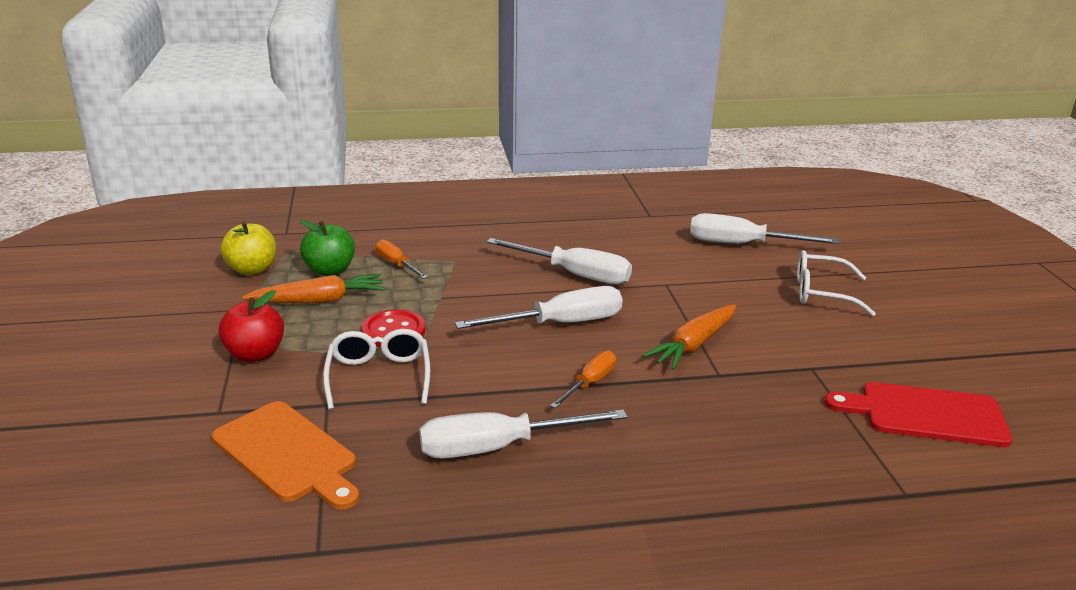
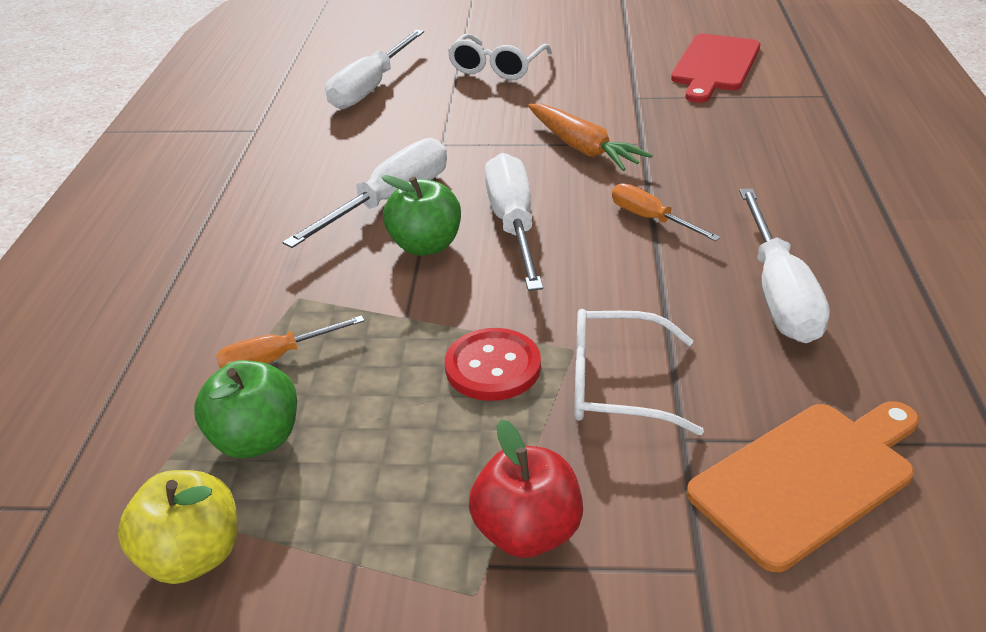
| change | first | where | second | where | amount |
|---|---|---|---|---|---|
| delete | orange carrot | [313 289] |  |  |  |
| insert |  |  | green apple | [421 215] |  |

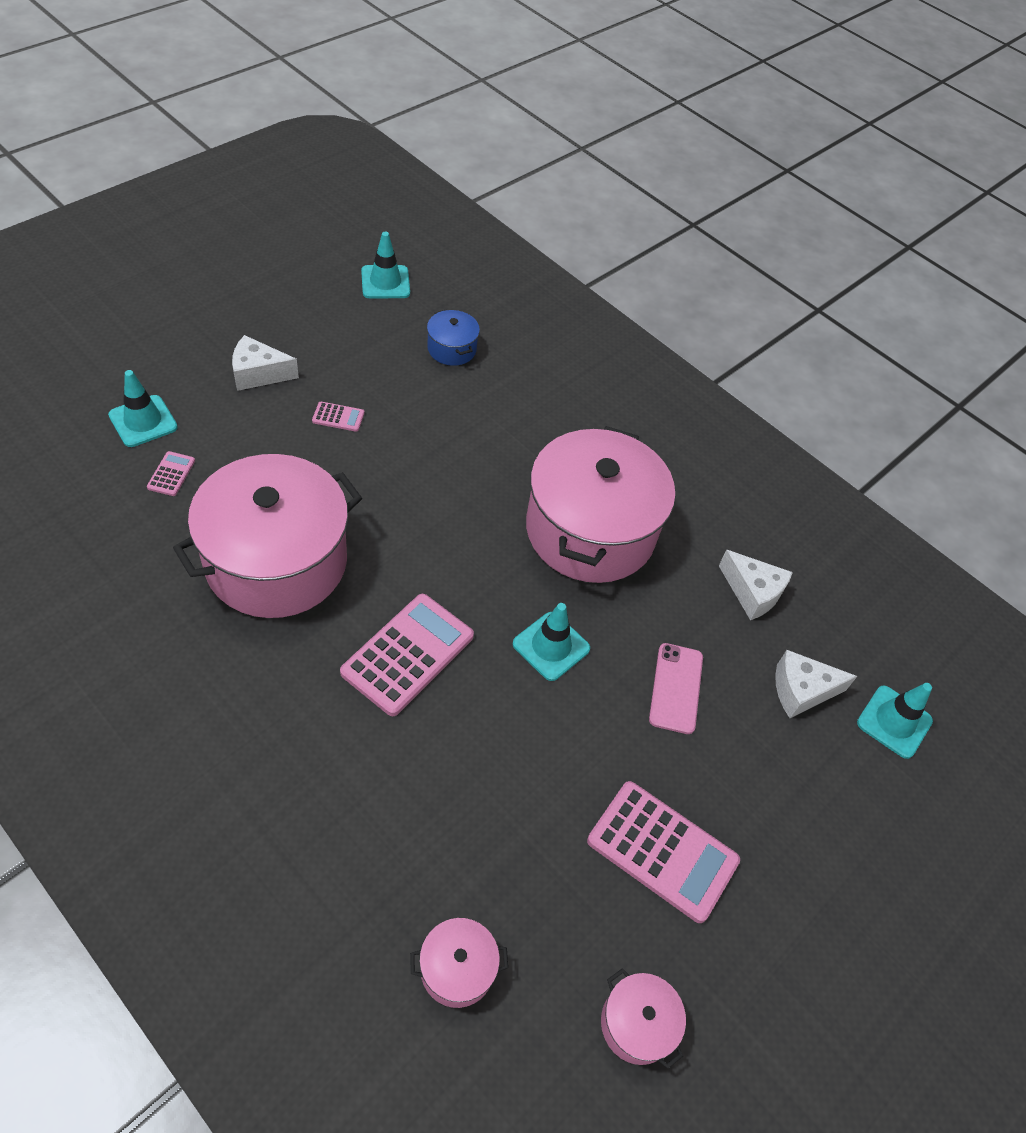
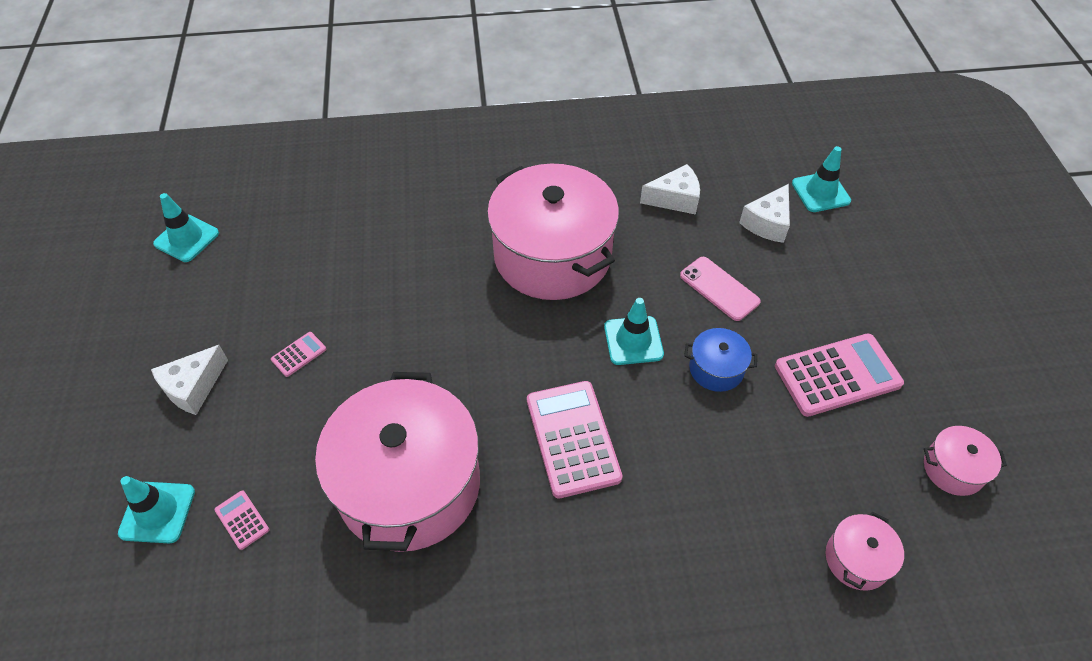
| change | first | where | second | where | amount |
|---|---|---|---|---|---|
| move | blue pot | [453 338] |  | [720 360] |  |

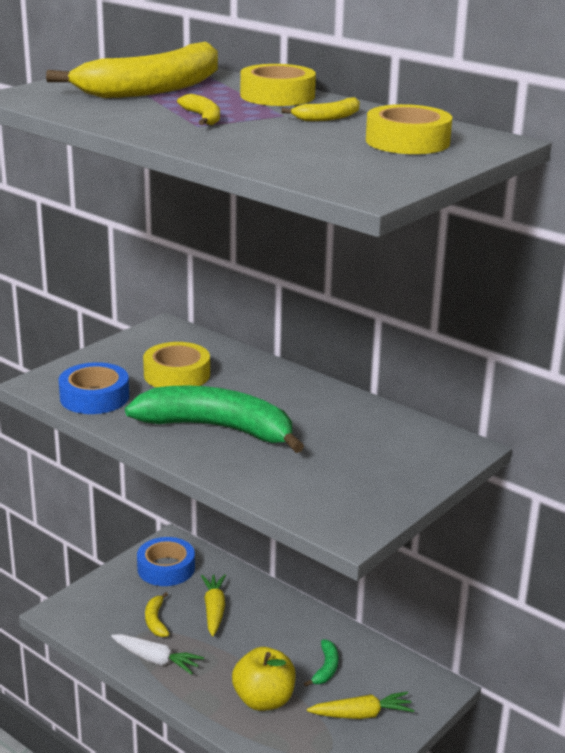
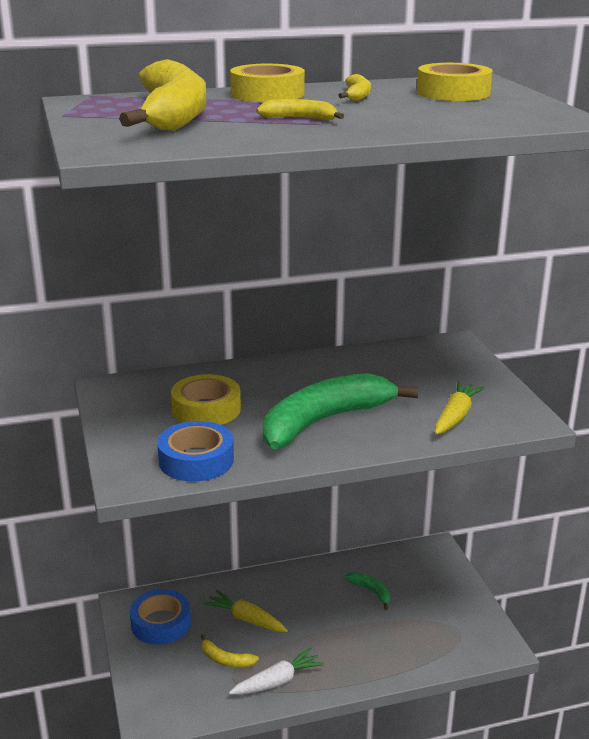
| change | first | where | second | where | amount |
|---|---|---|---|---|---|
| delete | yellow apple | [264 679] |  |  |  |
| move | yellow carrot | [360 705] |  | [460 408] |  |

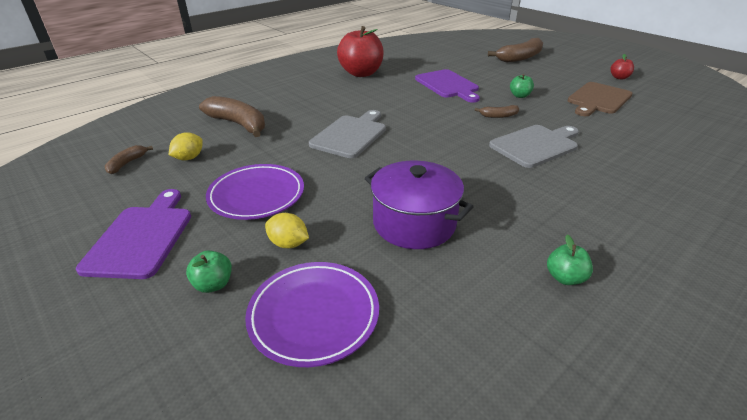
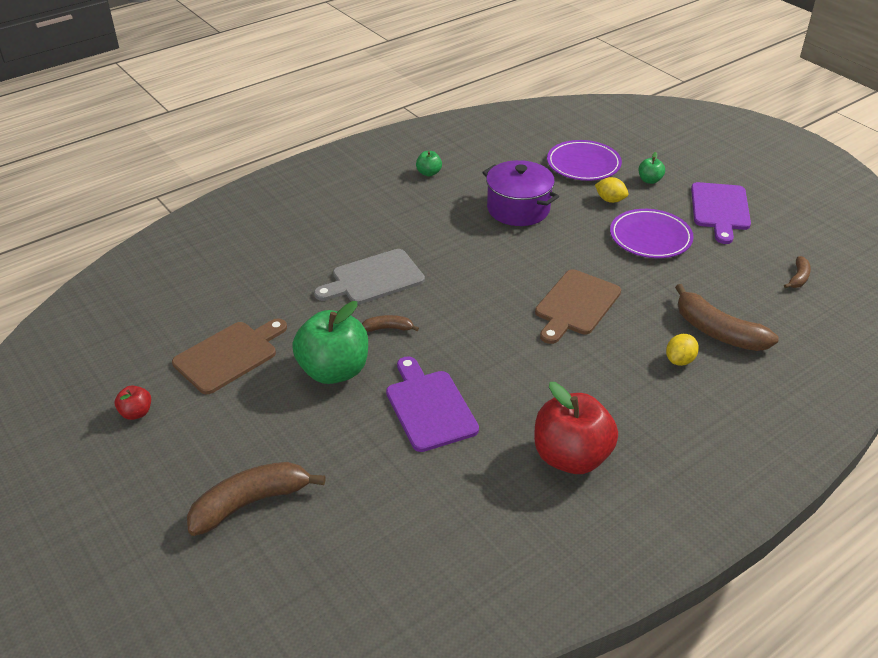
| change | first | where | second | where | amount |
|---|---|---|---|---|---|
| move | yellow lemon | [186 146] |  | [682 350] |  |
| recolor | grey cutting board | [347 134] | brown cutting board | [578 306] |  |
| resize | green apple | [522 86] |  | [330 342] | x2.23 |

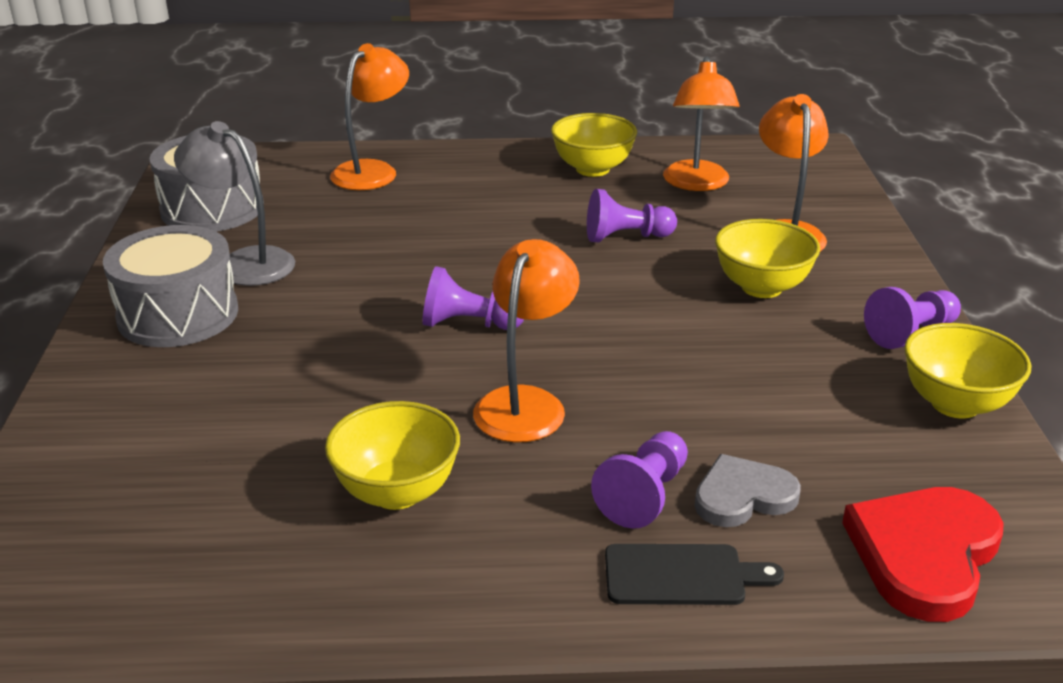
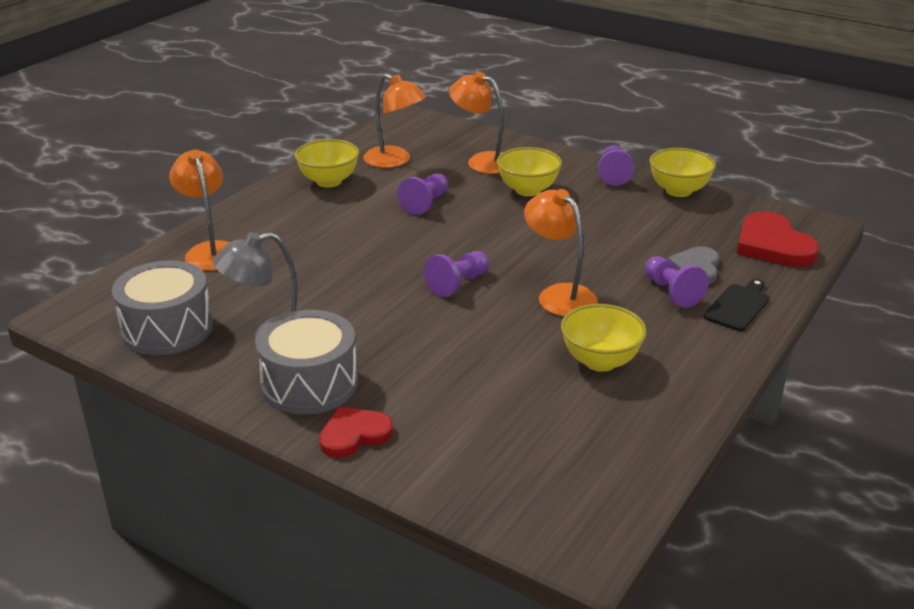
| change | first | where | second | where | amount |
|---|---|---|---|---|---|
| insert |  |  | red heart | [356 432] |  |

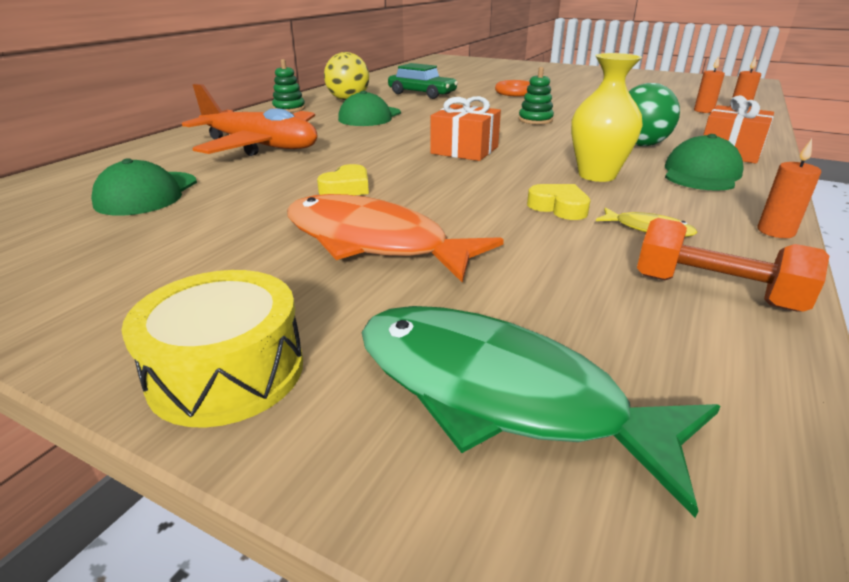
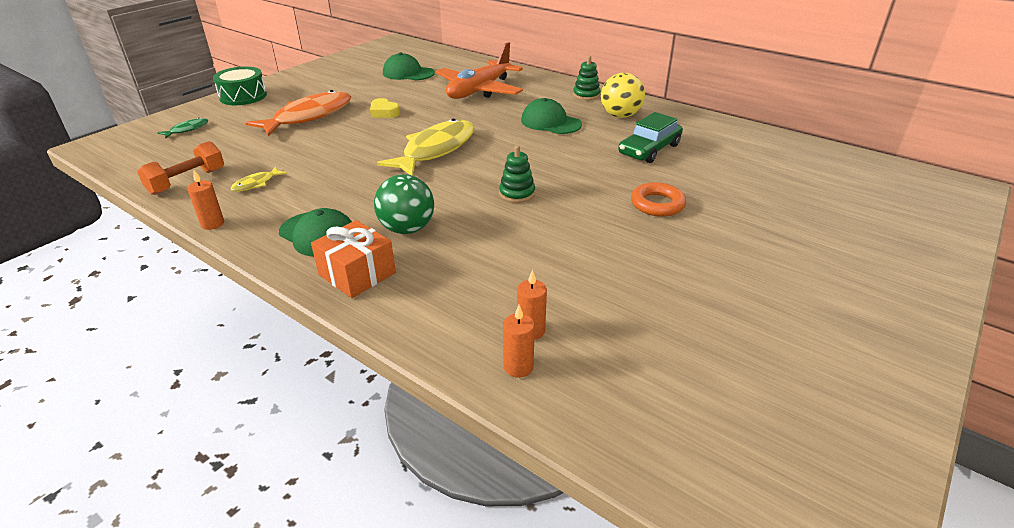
| change | first | where | second | where | amount |
|---|---|---|---|---|---|
| delete | yellow heart | [559 202] |  |  |  |
| delete | yellow vase | [607 117] |  |  |  |
| replace | orange gift | [465 128] | yellow fish | [425 147] |  |
| recolor | yellow drum | [212 349] | green drum | [240 86] |  |
| resize | green fish | [541 412] |  | [182 128] | x0.43 |

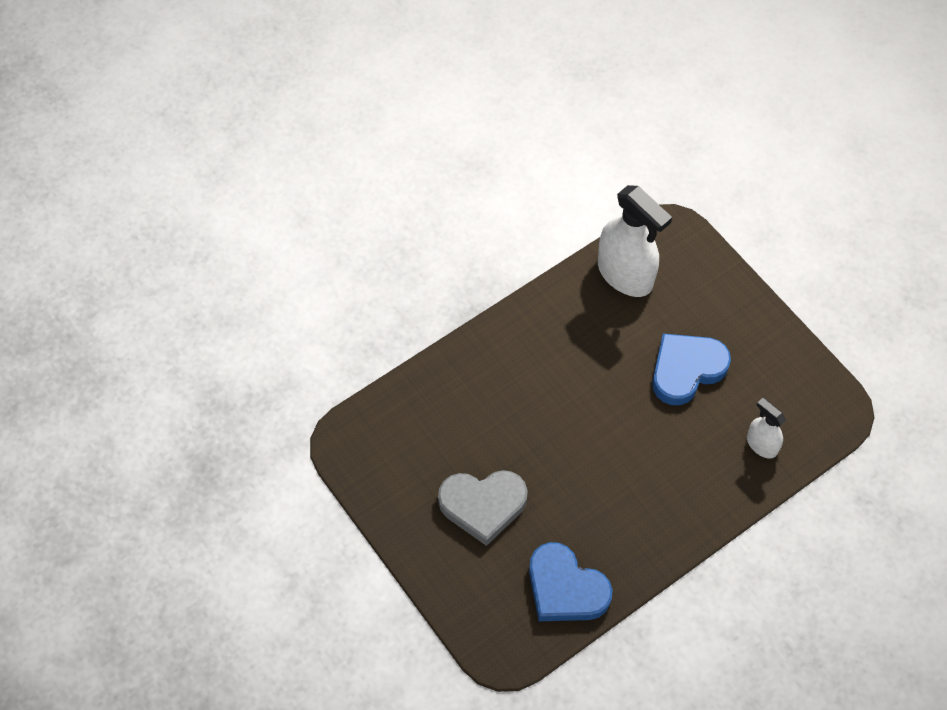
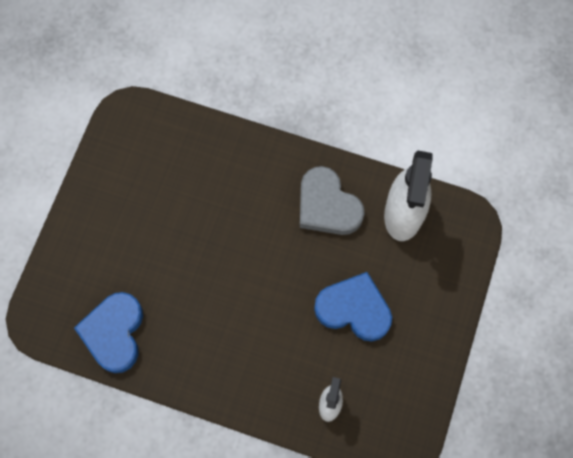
| change | first | where | second | where | amount |
|---|---|---|---|---|---|
| move | grey heart | [483 508] |  | [332 200] |  |

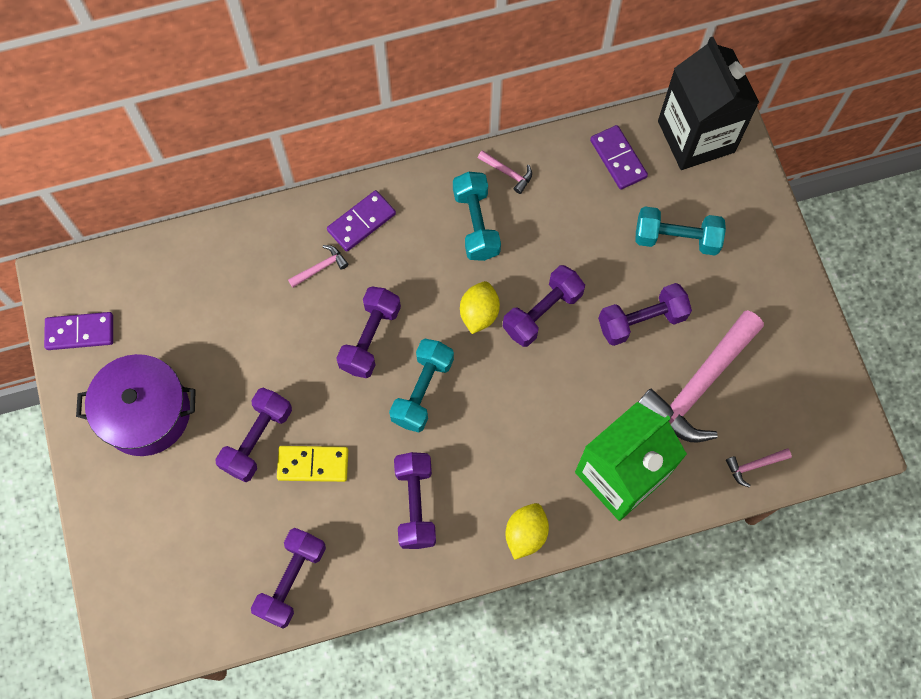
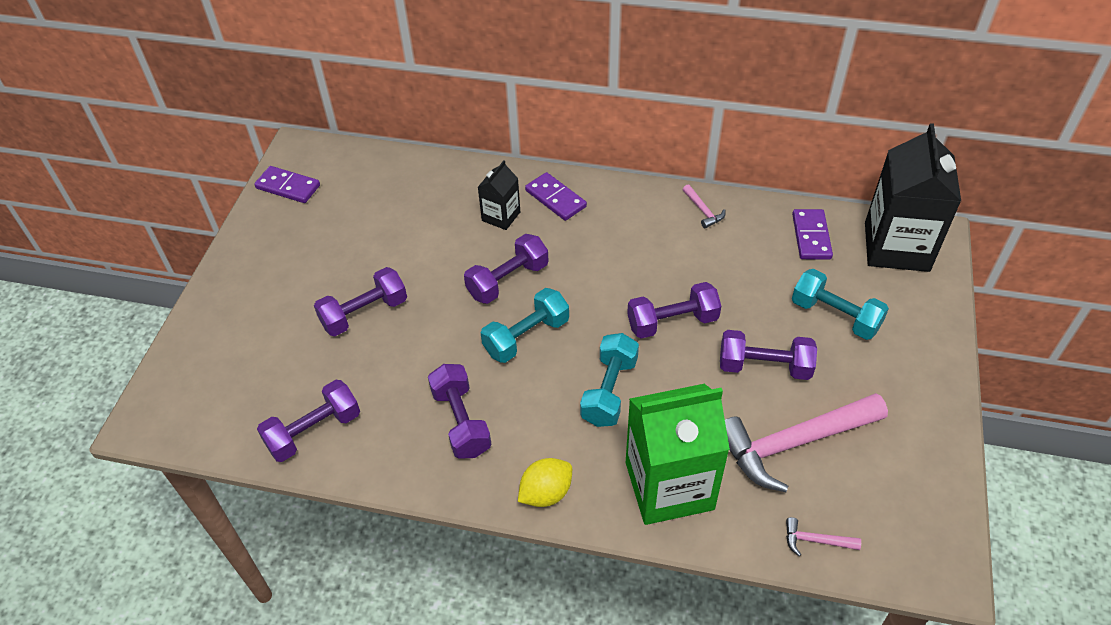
| change | first | where | second | where | amount |
|---|---|---|---|---|---|
| delete | purple pot | [136 405] |  |  |  |
| delete | yellow domino | [312 464] |  |  |  |
| delete | yellow lemon | [480 307] |  |  |  |
| move | turquoise dumbbell | [477 216] |  | [609 380] |  |
| replace | pink hammer | [318 266] | black carton | [499 195] |  |
| rotate | purple domino | [361 221] |  | [556 196] | 60 degrees clockwise |
| rotate | purple dumbbell | [415 500] |  | [460 411] | 45 degrees counterclockwise |

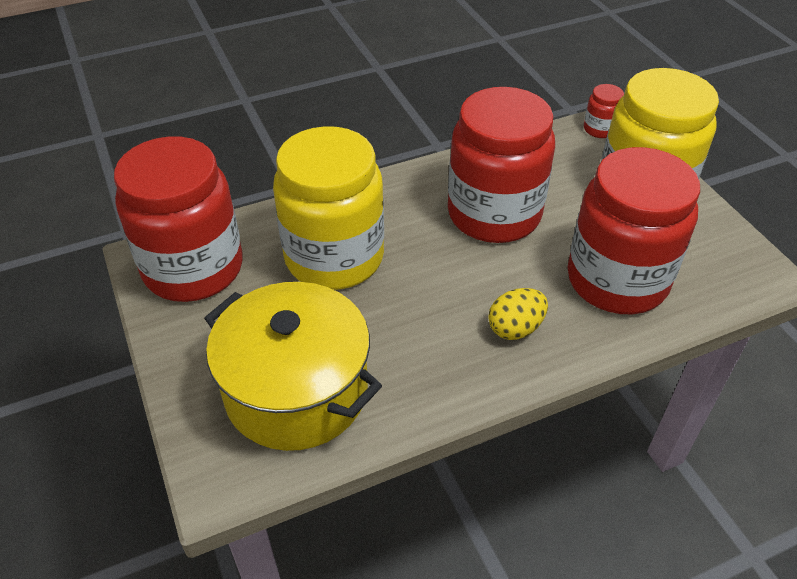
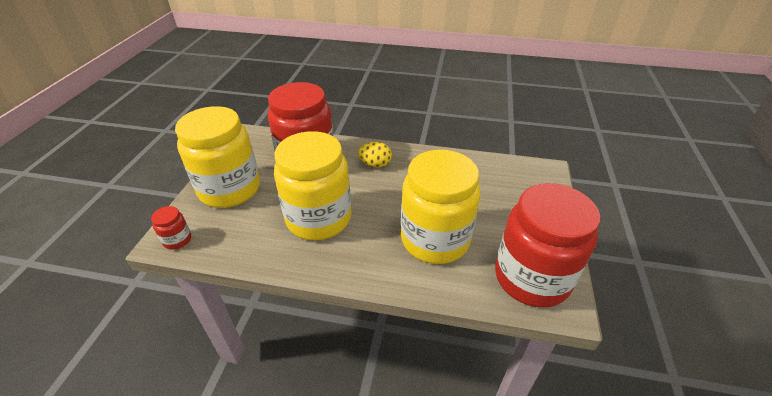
| change | first | where | second | where | amount |
|---|---|---|---|---|---|
| delete | yellow pot | [293 366] |  |  |  |
| recolor | red jar | [501 165] | yellow jar | [313 185] |  |

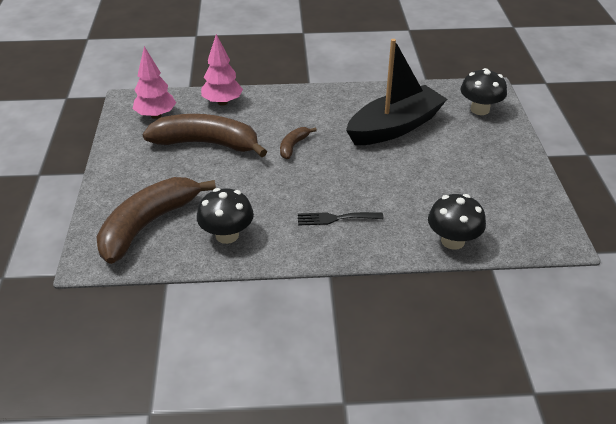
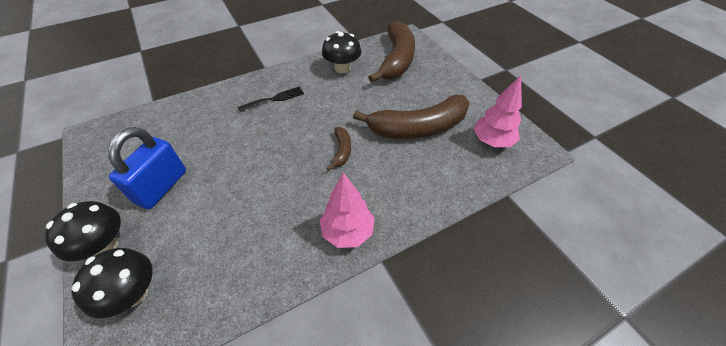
| change | first | where | second | where | amount |
|---|---|---|---|---|---|
| delete | black boat | [396 92] |  |  |  |
| insert |  |  | blue padlock | [147 168] |  |
| move | pink tree | [222 70] |  | [347 210] |  |
| move | black mushroom | [457 222] |  | [83 231] |  |

